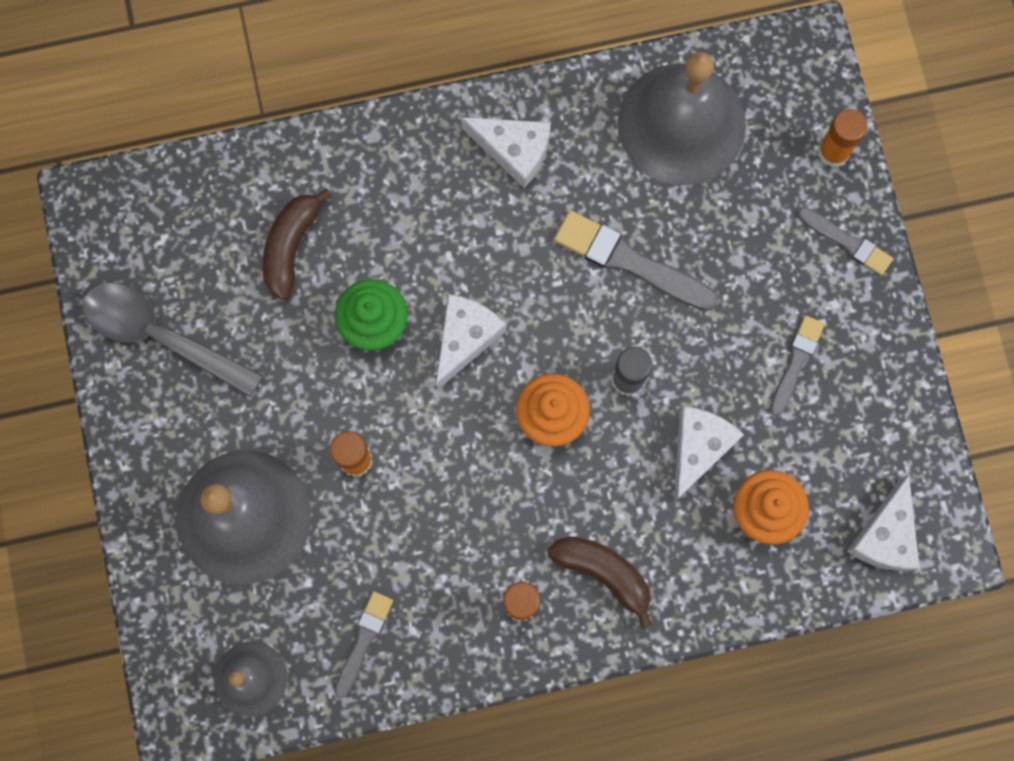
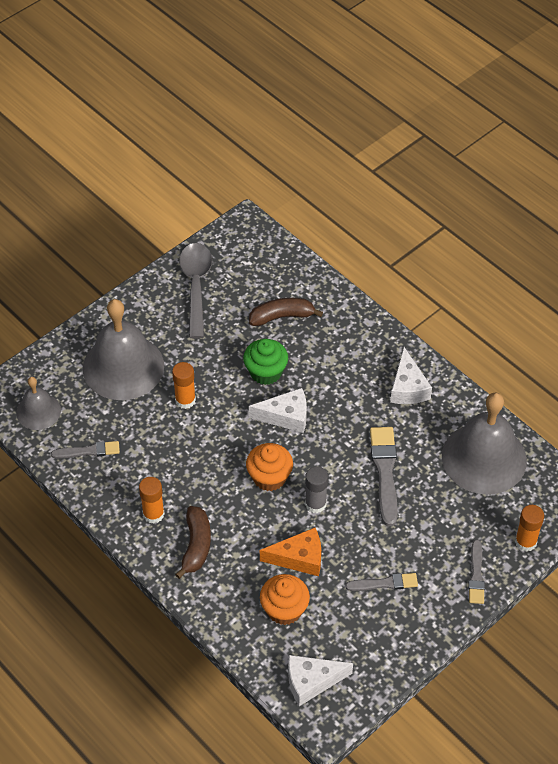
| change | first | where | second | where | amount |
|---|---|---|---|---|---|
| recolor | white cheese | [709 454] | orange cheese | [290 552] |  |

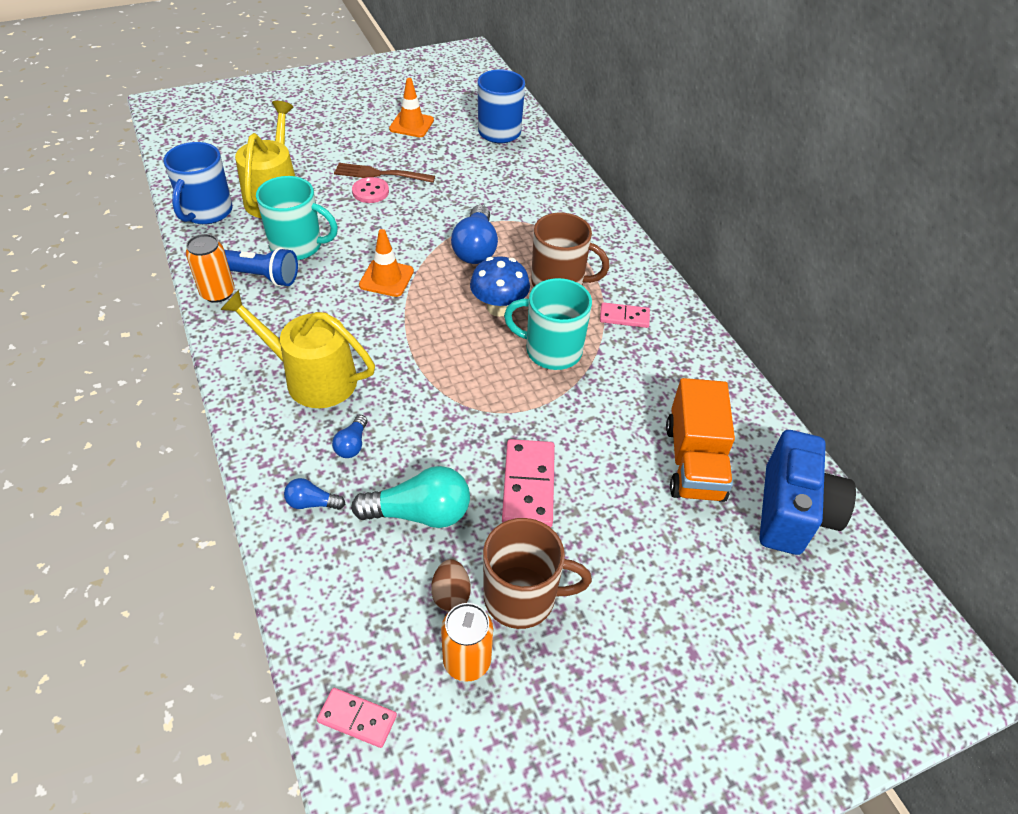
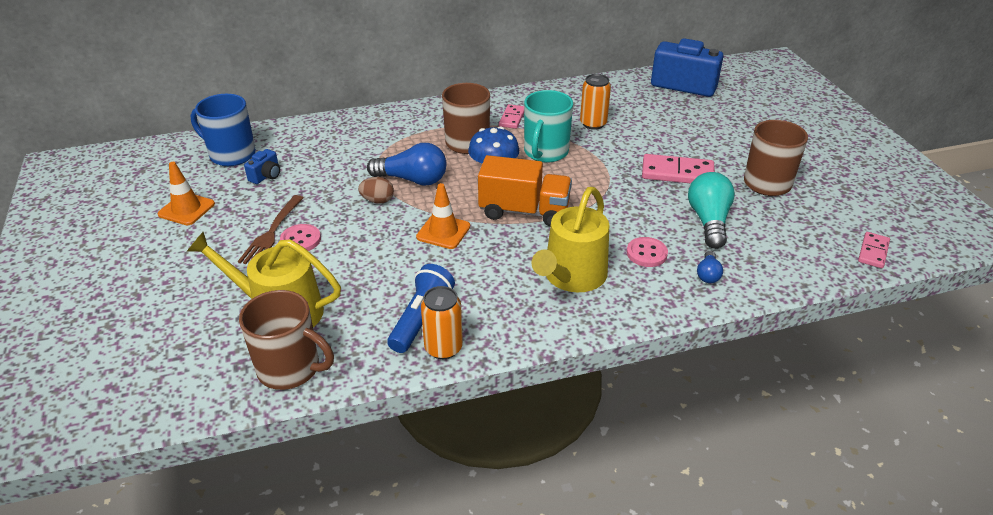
| change | first | where | second | where | amount |
|---|---|---|---|---|---|
| delete | turquoise mug | [297 218] |  |  |  |
| insert |  |  | blue camera | [262 166] |  |
| move | brown egg | [451 585] |  | [376 190] |  |
| move | orange can | [467 642] |  | [595 102] |  |
| move | orange truck | [700 440] |  | [525 191] |  |
| replace | blue light bulb | [350 436] | pink button | [647 252] |  |
| recolor | blue mug | [198 183] | brown mug | [286 340] |  |

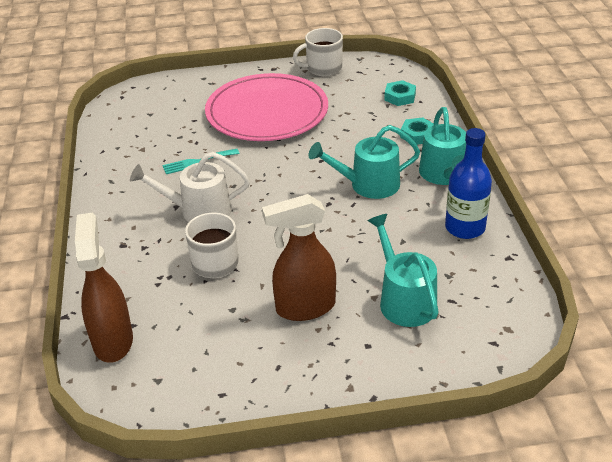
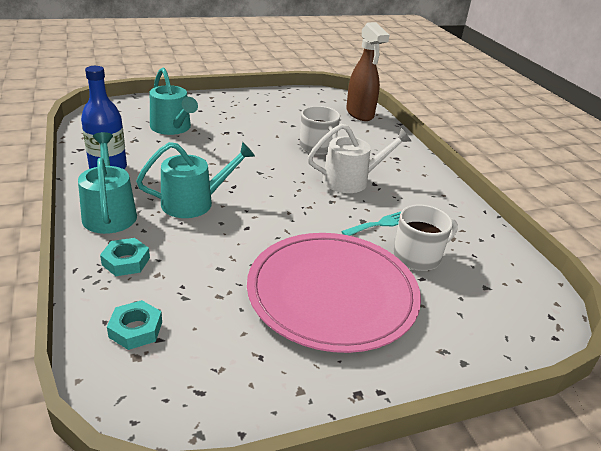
| change | first | where | second | where | amount |
|---|---|---|---|---|---|
| delete | brown spray bottle | [299 257] |  |  |  |
| move | white mug | [318 52] |  | [425 238] |  |

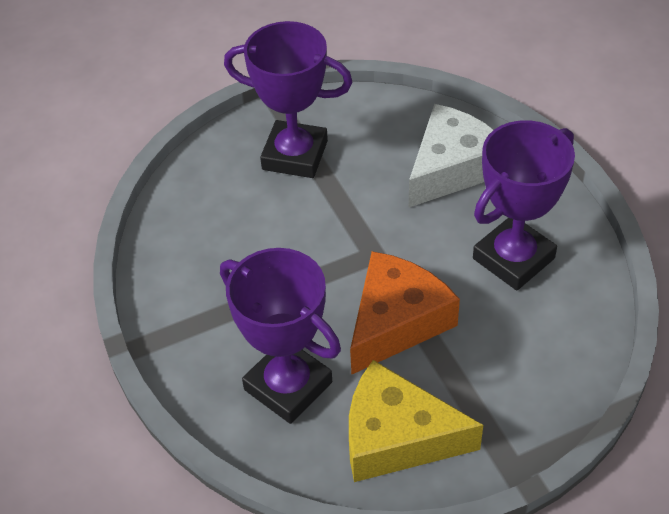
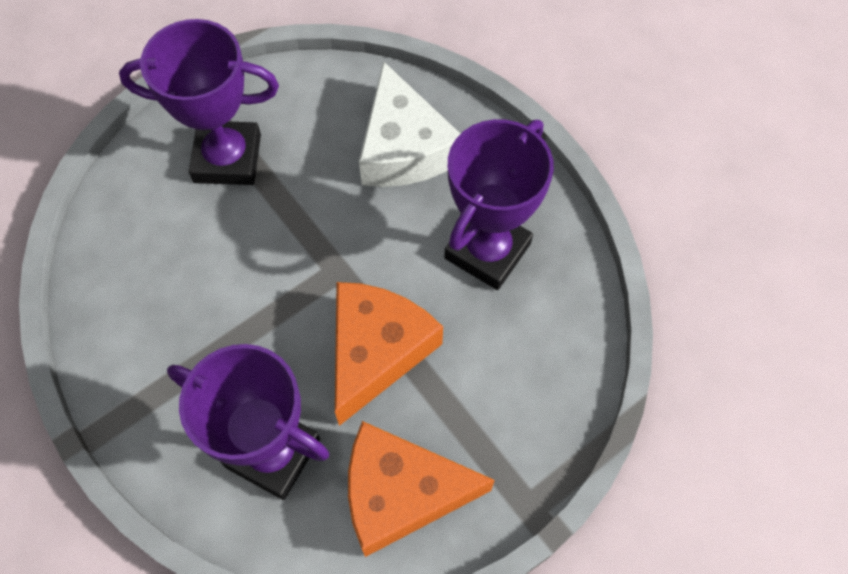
| change | first | where | second | where | amount |
|---|---|---|---|---|---|
| recolor | yellow cheese | [416 421] | orange cheese | [421 489] |  |
| rotate | white cheese | [451 156] |  | [409 124] | 135 degrees clockwise |

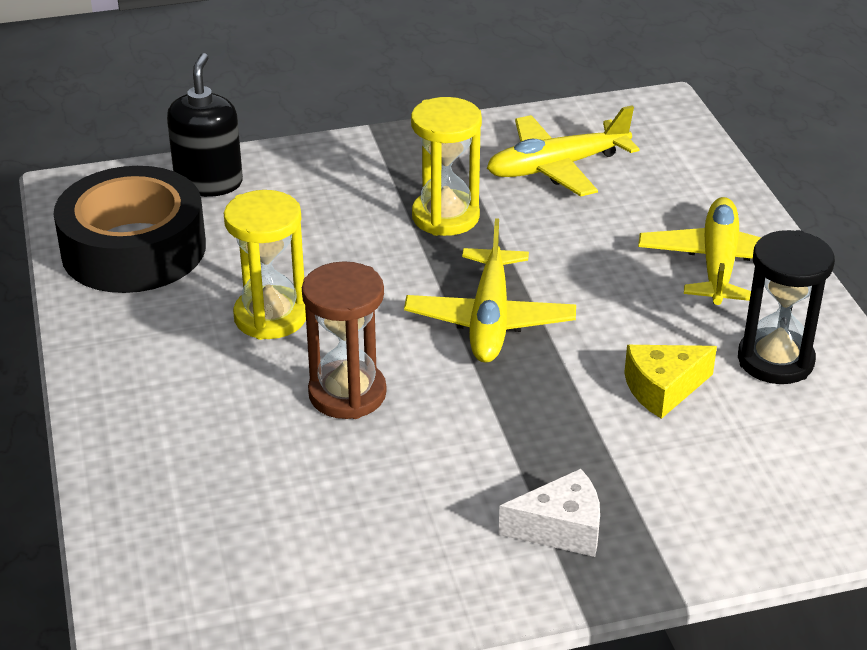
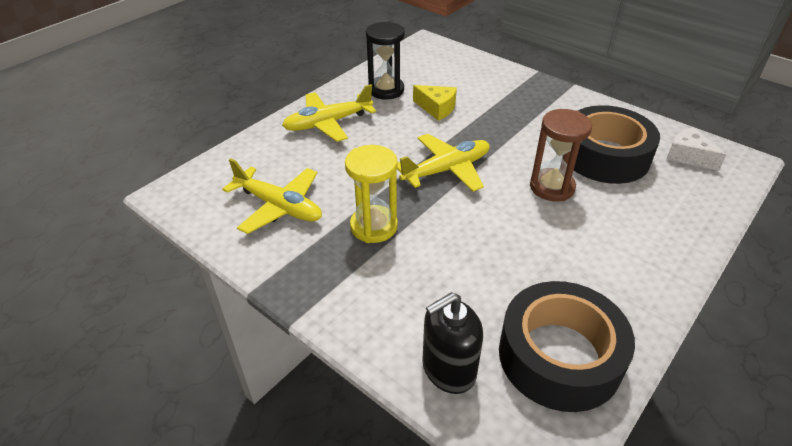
| change | first | where | second | where | amount |
|---|---|---|---|---|---|
| delete | yellow hourglass | [265 265] |  |  |  |
| insert |  |  | black tape | [617 144] |  |
| move | white cheese | [549 513] |  | [697 149] |  |

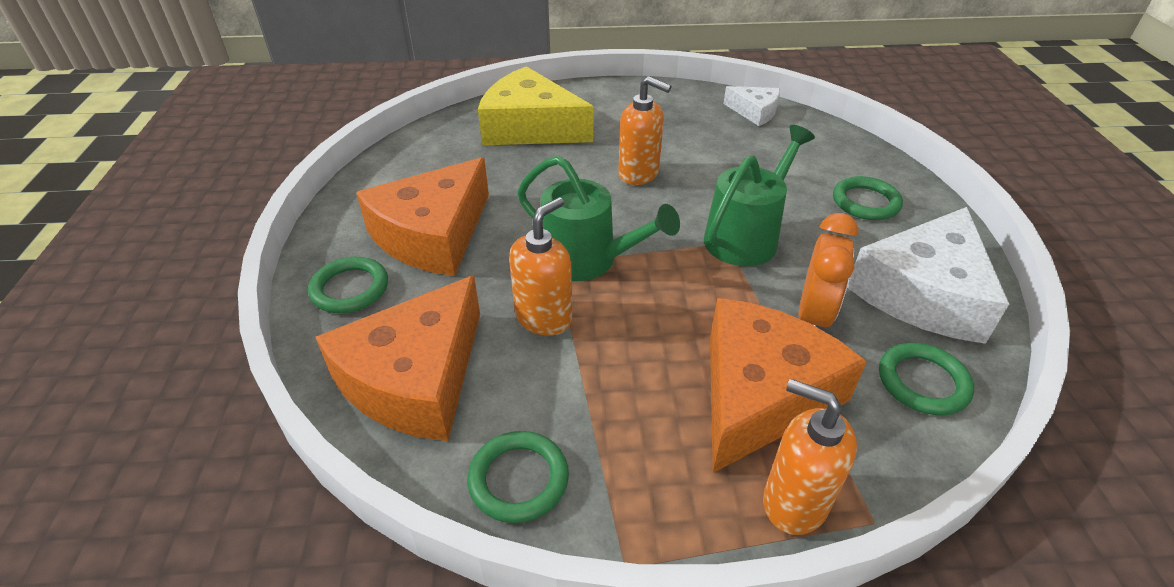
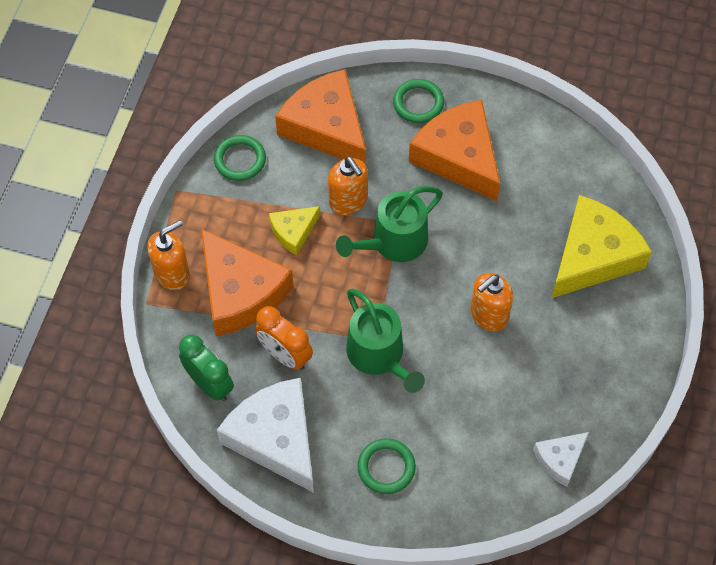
| change | first | where | second | where | amount |
|---|---|---|---|---|---|
| insert |  |  | yellow cheese | [294 230] |  |
| replace | green ring | [926 379] | green clock | [206 367] |  |

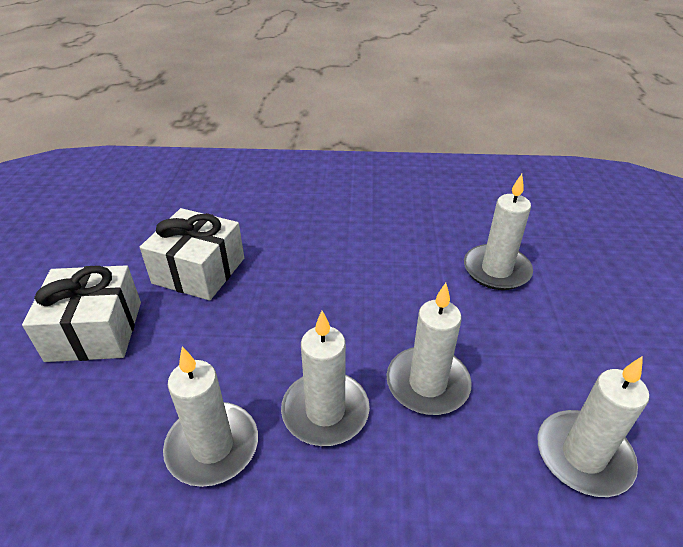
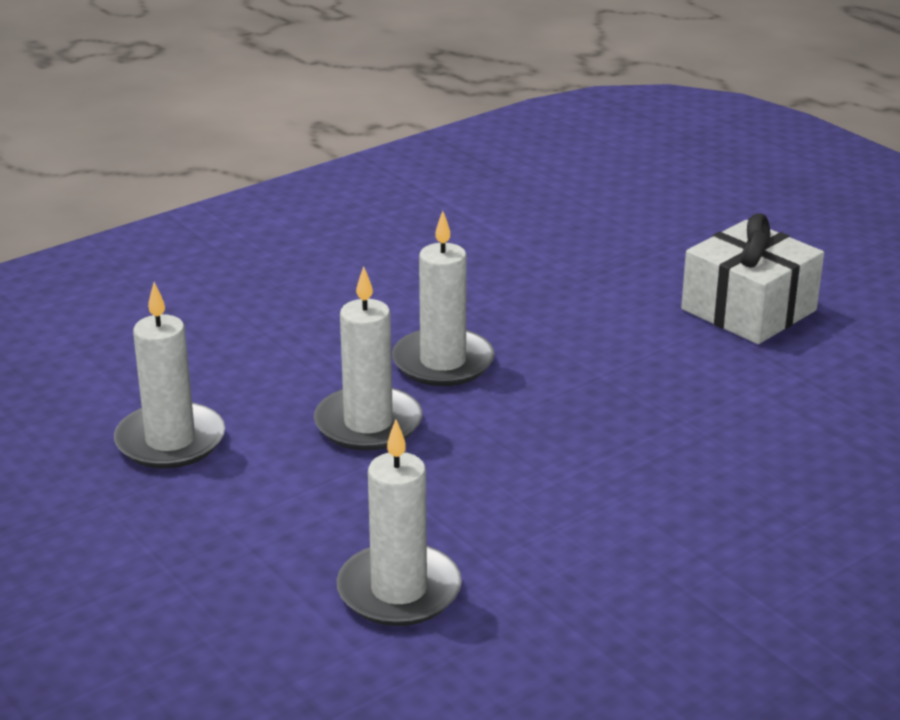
| change | first | where | second | where | amount |
|---|---|---|---|---|---|
| delete | white gift | [192 254] |  |  |  |
| delete | white candle | [210 417] |  |  |  |

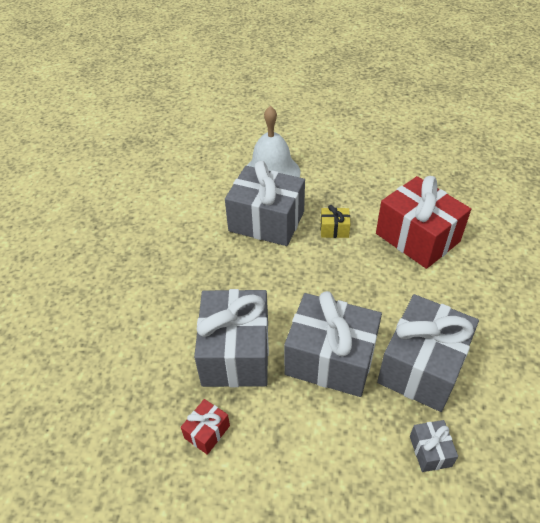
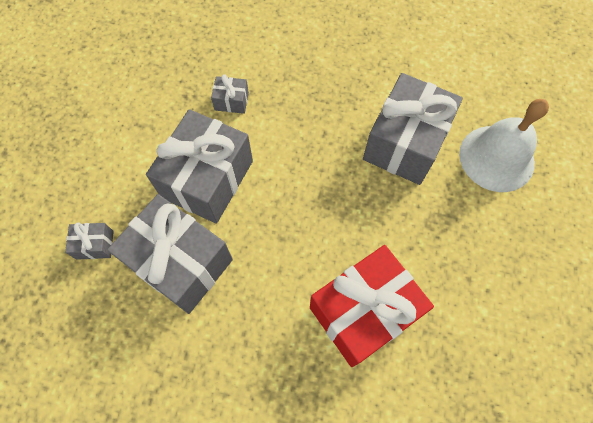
| change | first | where | second | where | amount |
|---|---|---|---|---|---|
| delete | red gift | [205 427] |  |  |  |
| delete | yellow gift | [335 221] |  |  |  |
| resize | grey gift | [231 338] |  | [230 94] | x0.43 |

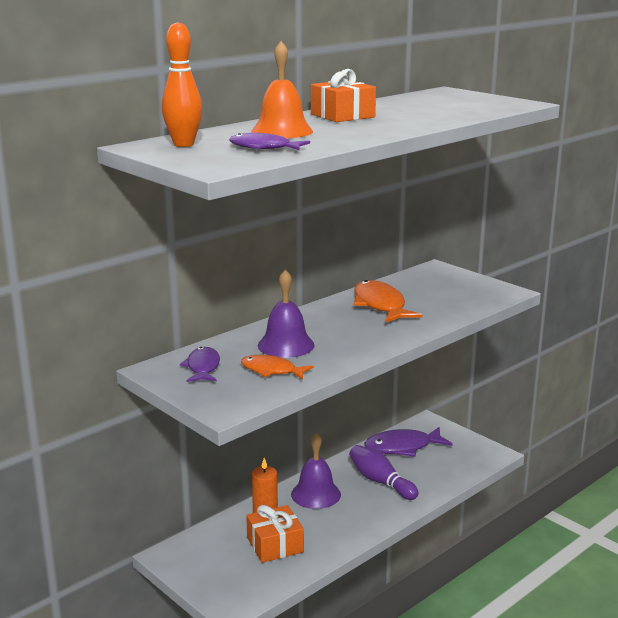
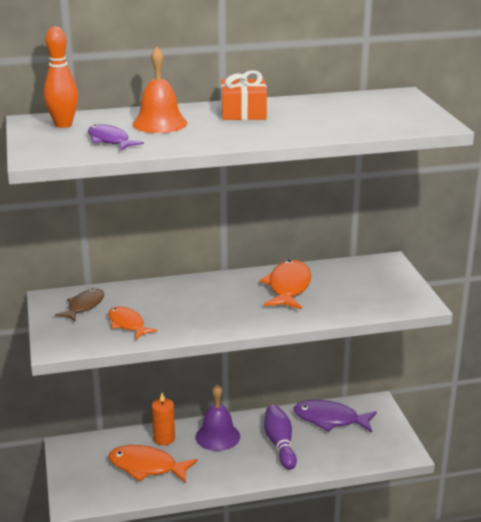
| change | first | where | second | where | amount |
|---|---|---|---|---|---|
| delete | purple bell | [286 314] |  |  |  |
| replace | orange gift | [275 534] | orange fish | [153 464] |  |
| recolor | purple fish | [200 364] | brown fish | [79 305] |  |

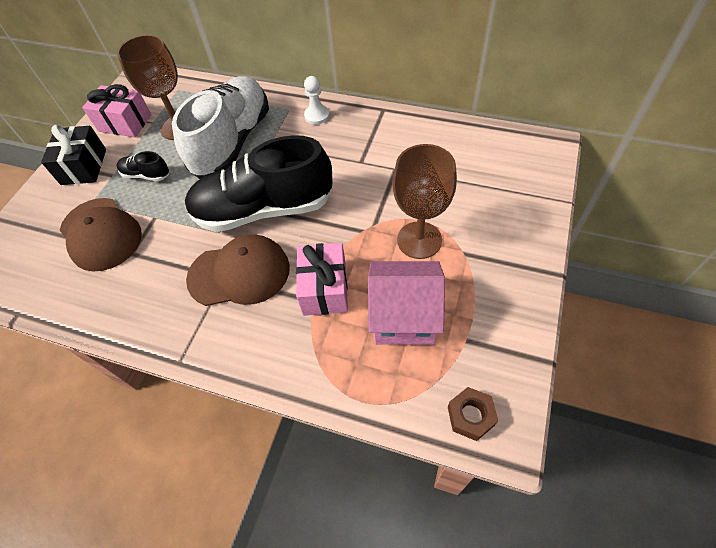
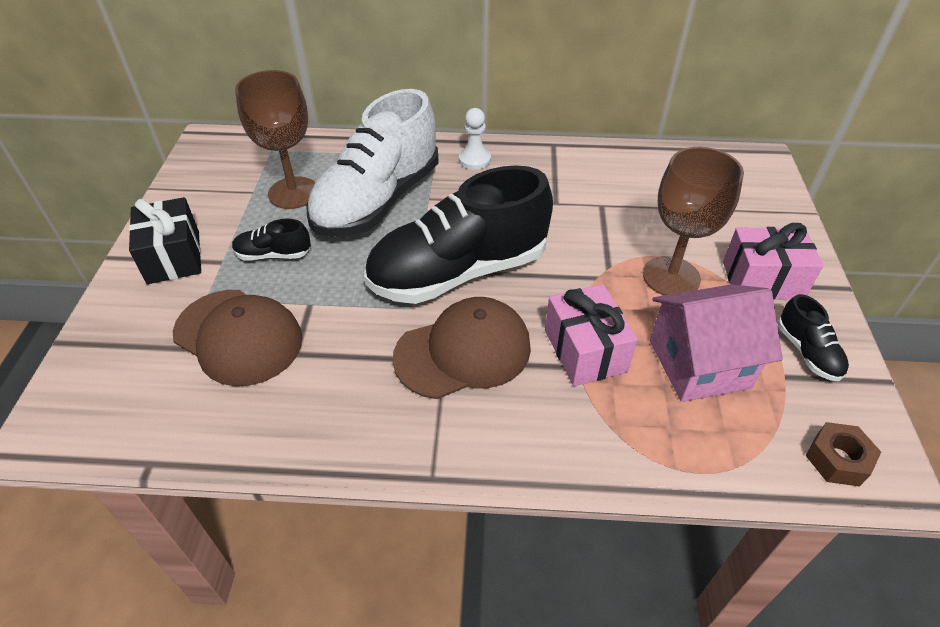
| change | first | where | second | where | amount |
|---|---|---|---|---|---|
| insert |  |  | black shoe | [813 337] |  |
| move | pink gift | [117 110] |  | [773 261] |  |
| rotate | white shoe | [220 127] |  | [372 163] | 150 degrees counterclockwise |

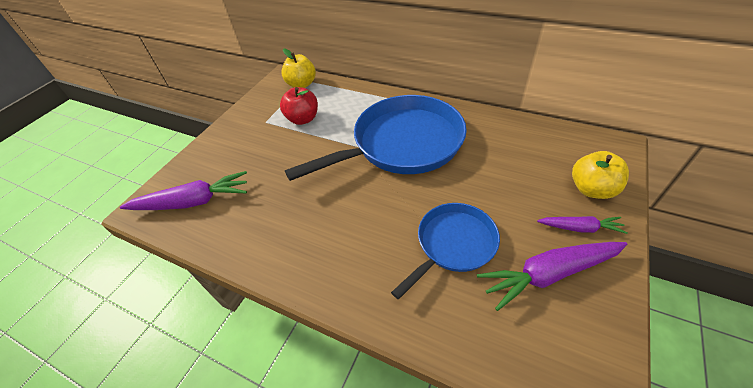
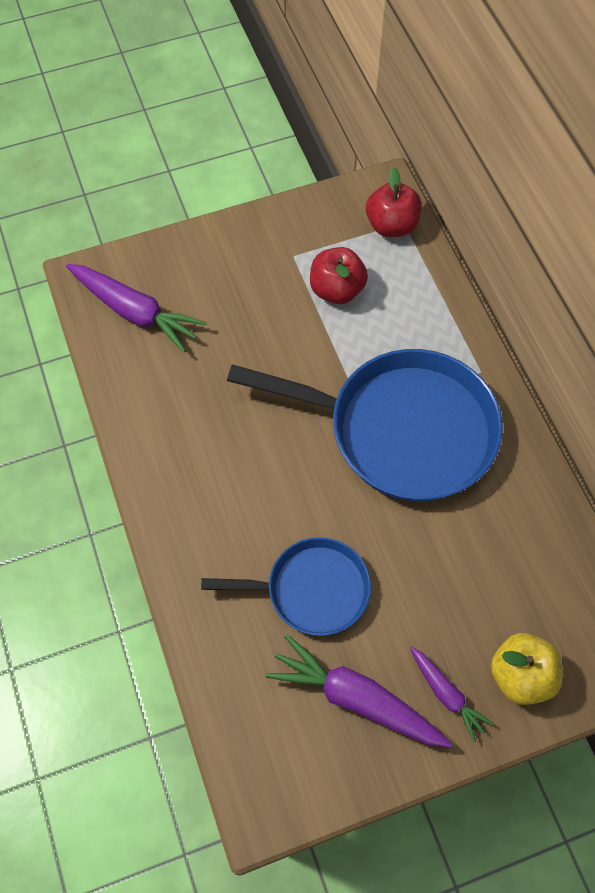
| change | first | where | second | where | amount |
|---|---|---|---|---|---|
| recolor | yellow apple | [298 68] | red apple | [394 202] |  |

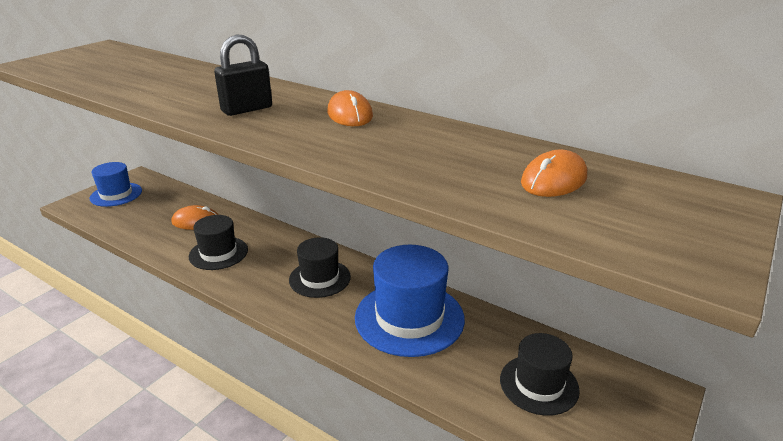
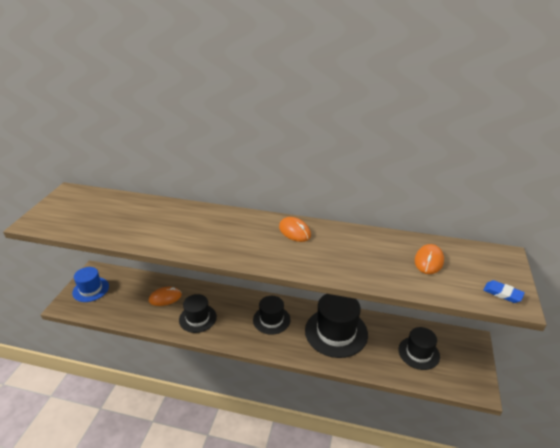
| change | first | where | second | where | amount |
|---|---|---|---|---|---|
| delete | black padlock | [243 75] |  |  |  |
| insert |  |  | blue eraser | [504 291] |  |
| recolor | blue hat | [410 301] | black hat | [336 326] |  |

